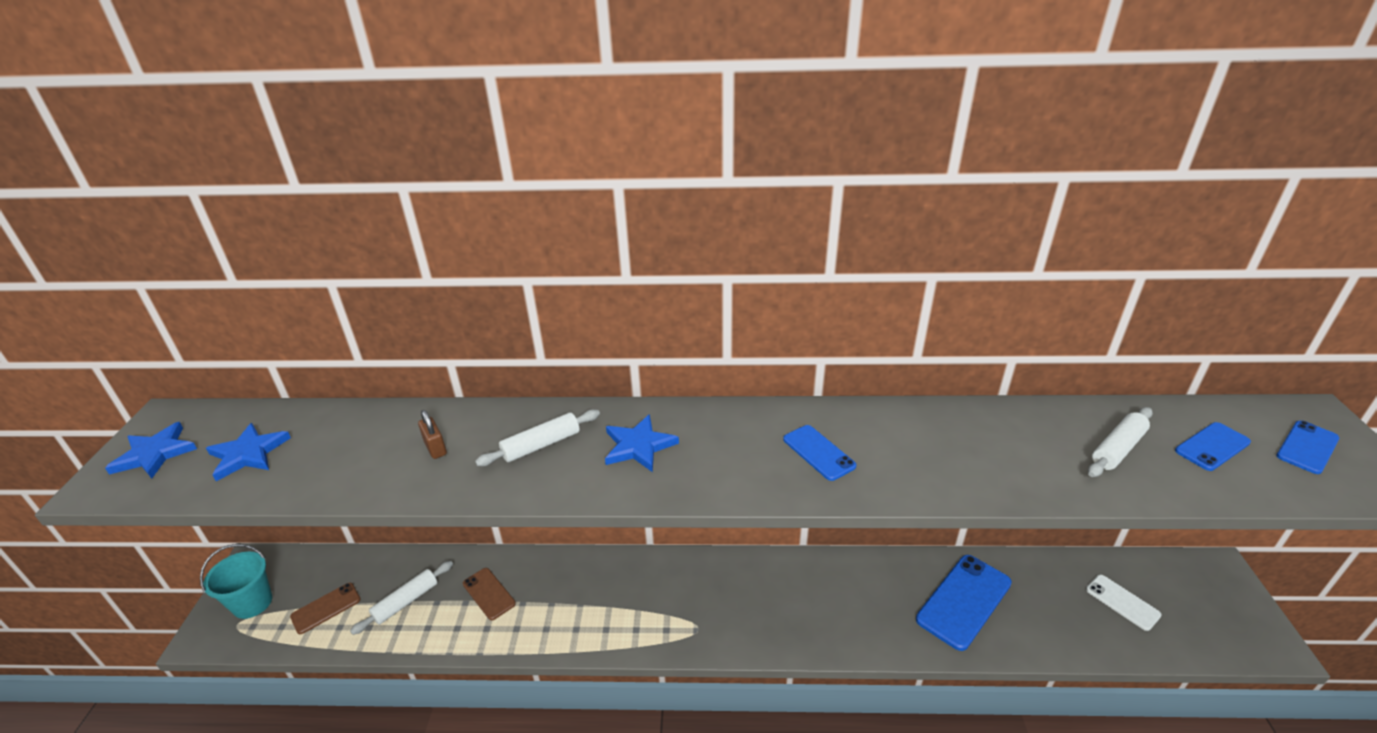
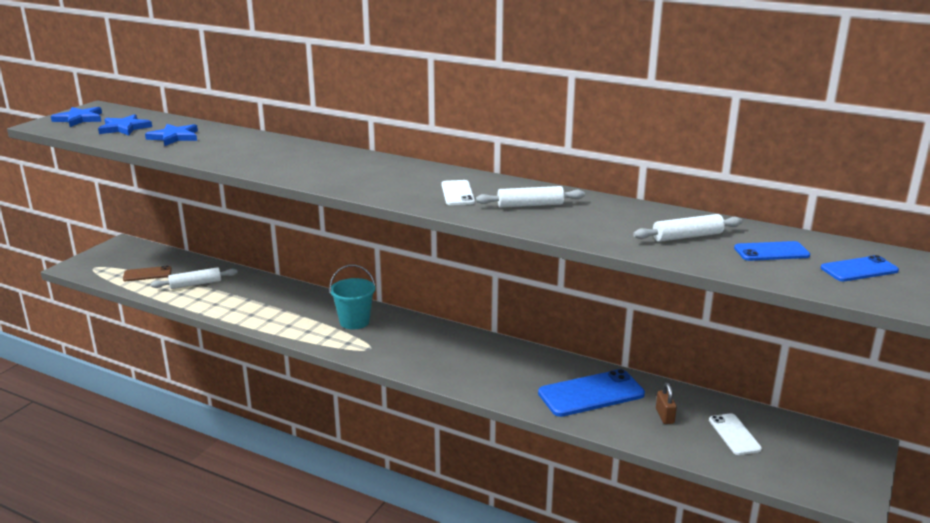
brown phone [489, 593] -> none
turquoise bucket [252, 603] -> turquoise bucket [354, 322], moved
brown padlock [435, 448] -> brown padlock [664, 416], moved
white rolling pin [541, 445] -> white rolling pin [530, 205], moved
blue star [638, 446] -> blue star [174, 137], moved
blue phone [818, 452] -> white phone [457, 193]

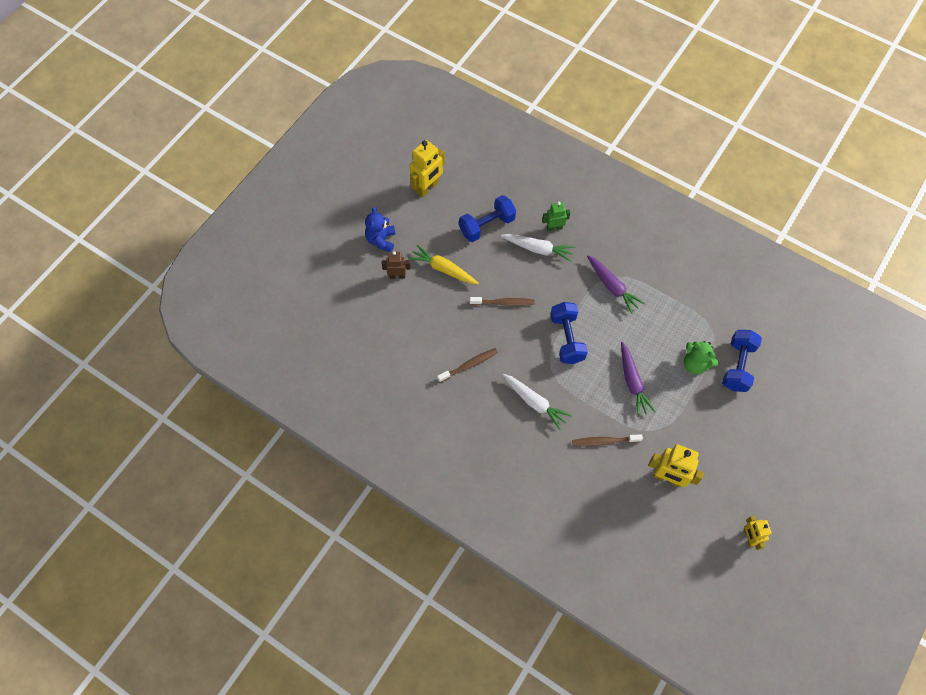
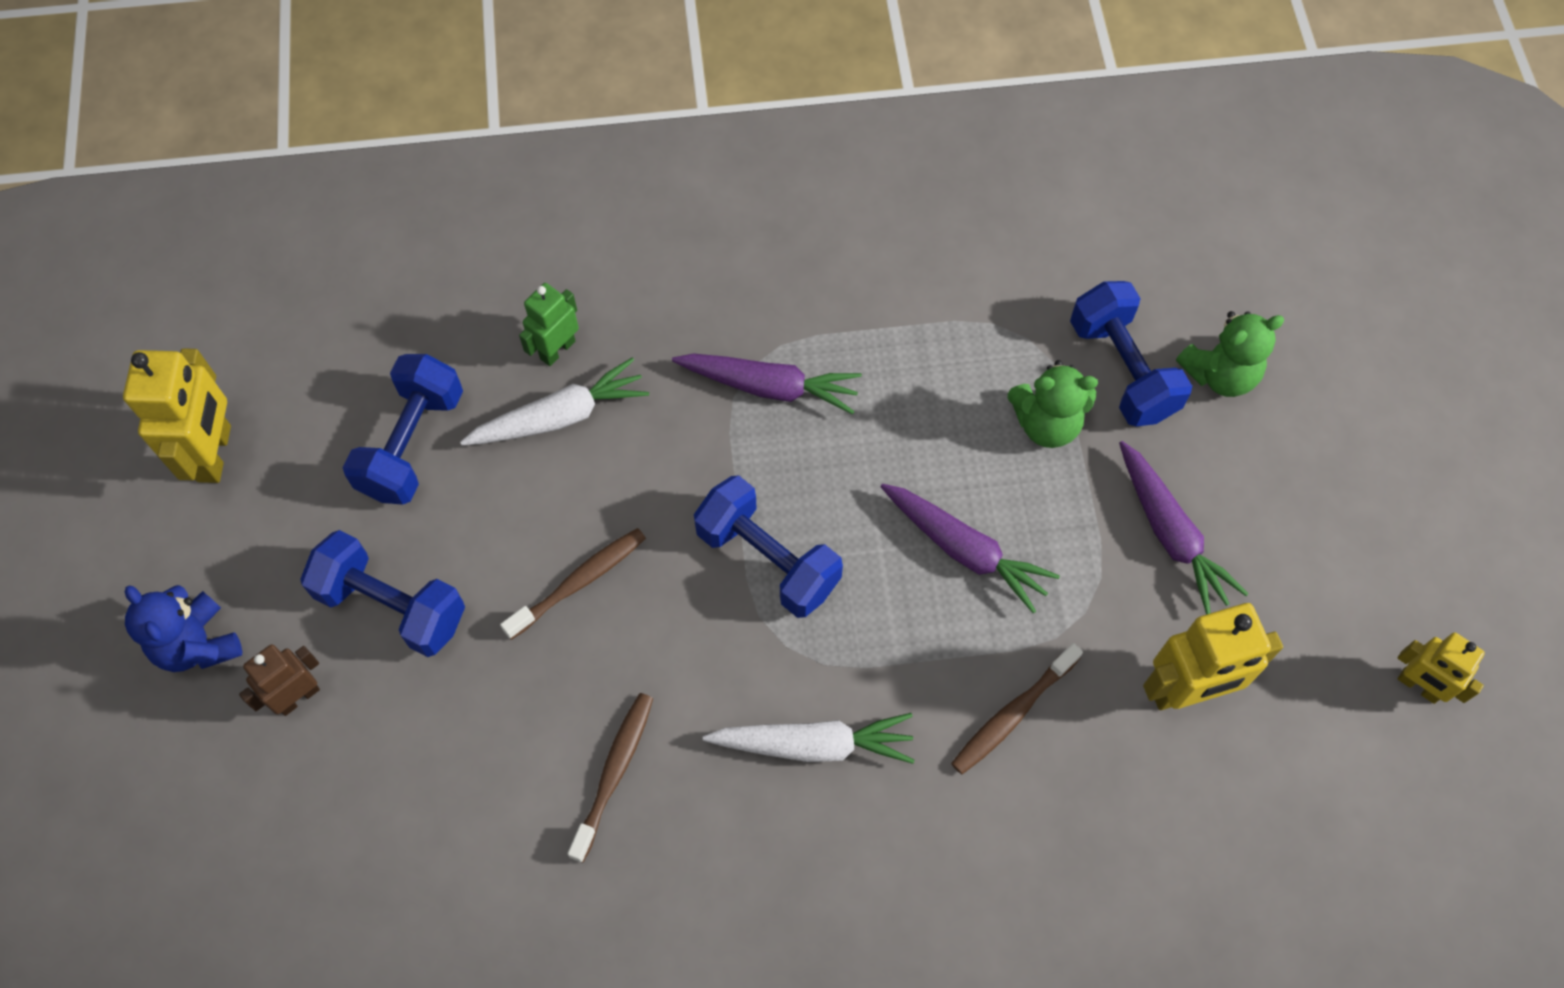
none -> purple carrot [1170, 533]
none -> green teddy bear [1220, 374]
yellow carrot [443, 269] -> blue dumbbell [392, 606]

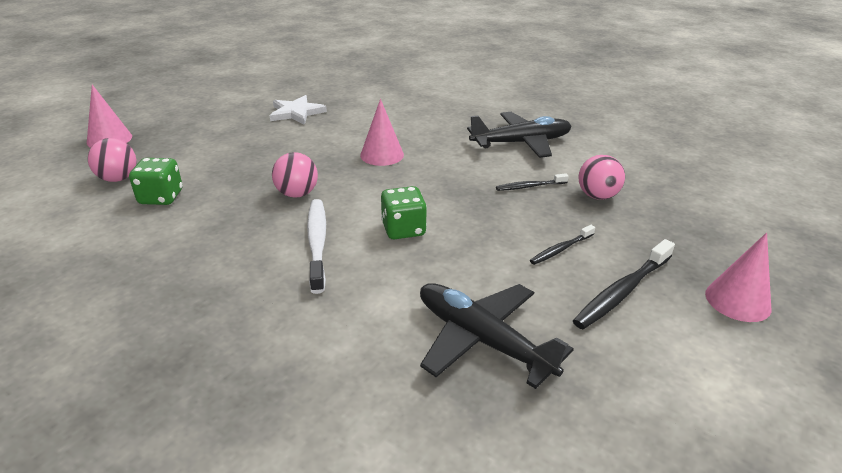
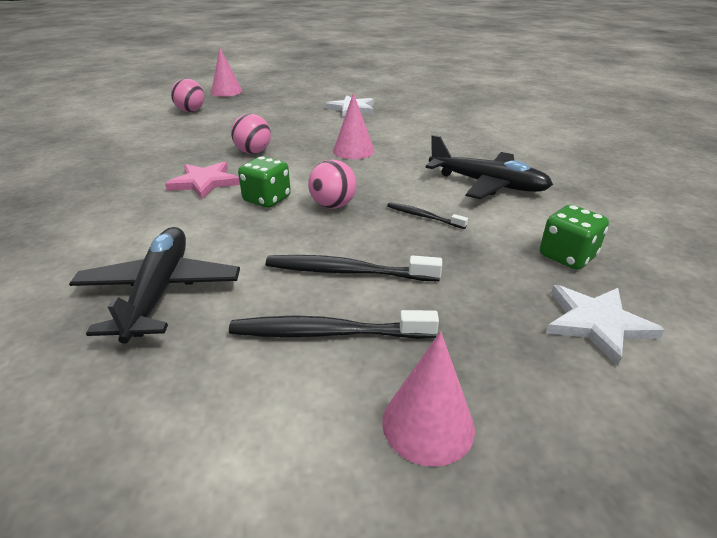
none -> white star [597, 323]
green dice [161, 197] -> green dice [567, 256], moved
pink ball [597, 196] -> pink ball [333, 205], moved
white toothbrush [317, 243] -> pink star [204, 182]
black toothbrush [561, 249] -> black toothbrush [347, 272], x1.73

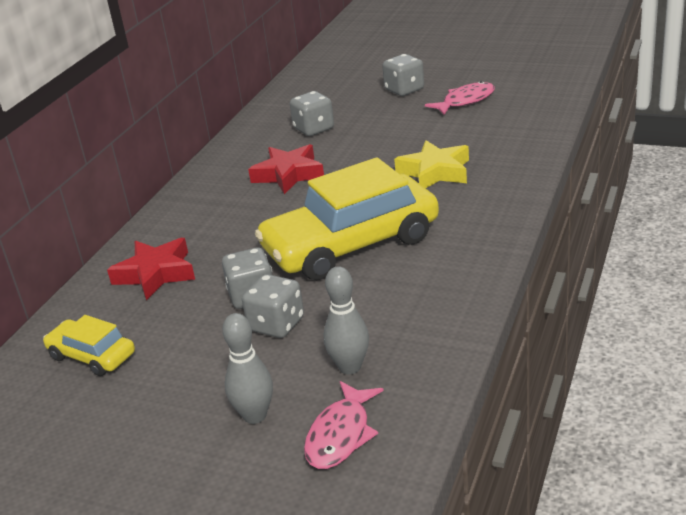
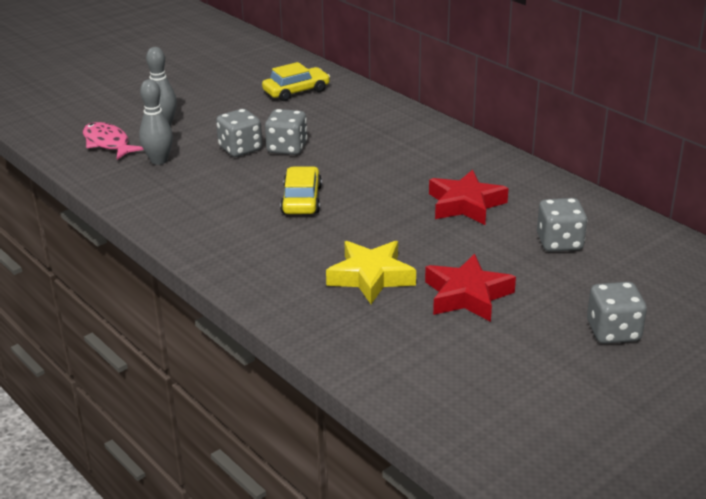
pink fish [465, 101] -> none
red star [156, 274] -> red star [467, 295], moved
yellow car [351, 244] -> yellow car [301, 200], x0.48

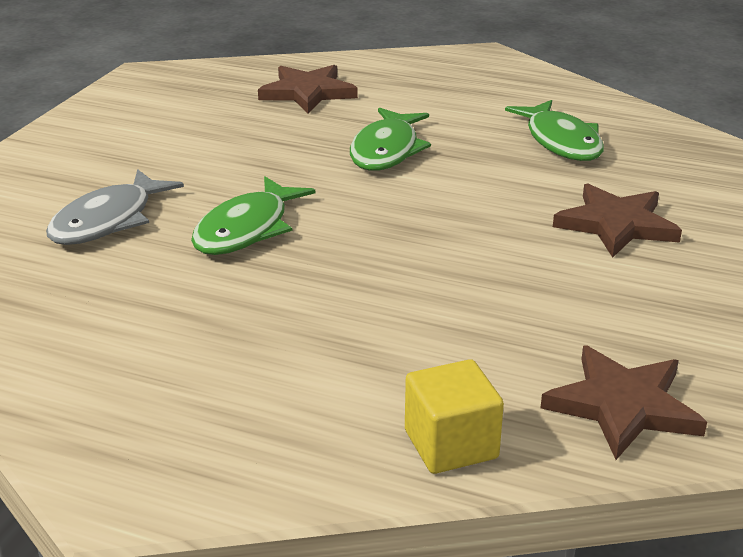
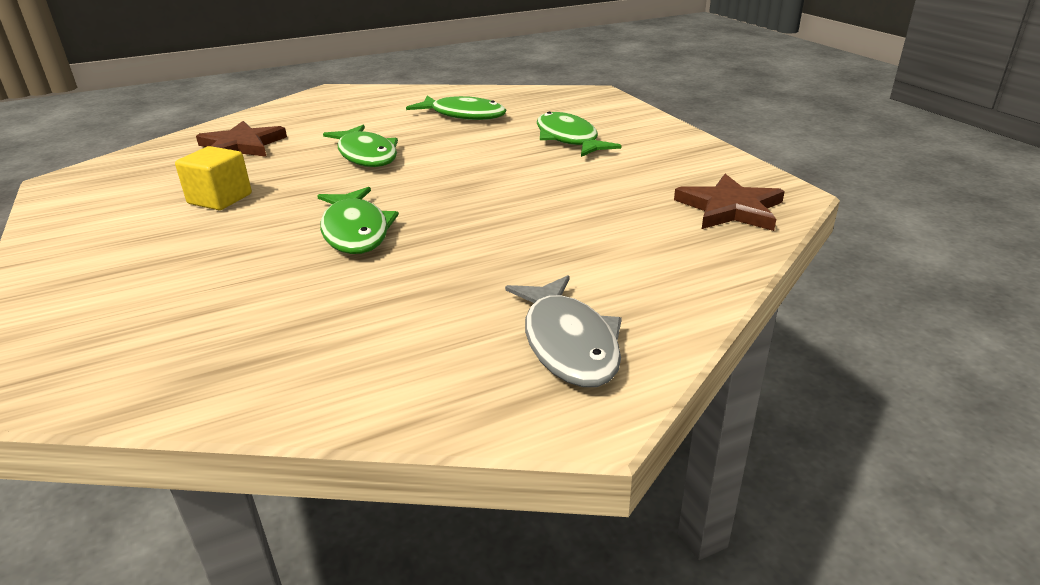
grey fish [108, 221] -> grey fish [568, 343], moved
yellow cube [451, 444] -> yellow cube [220, 199], moved
brown star [616, 224] -> green fish [568, 139]

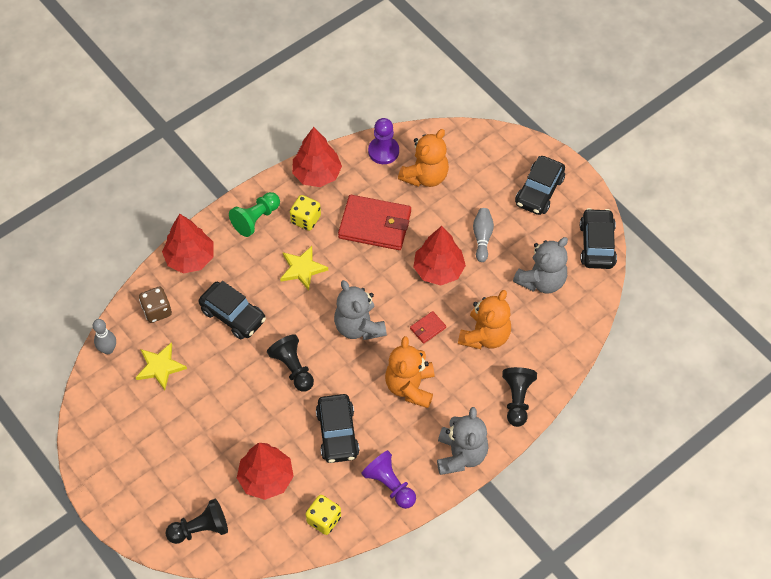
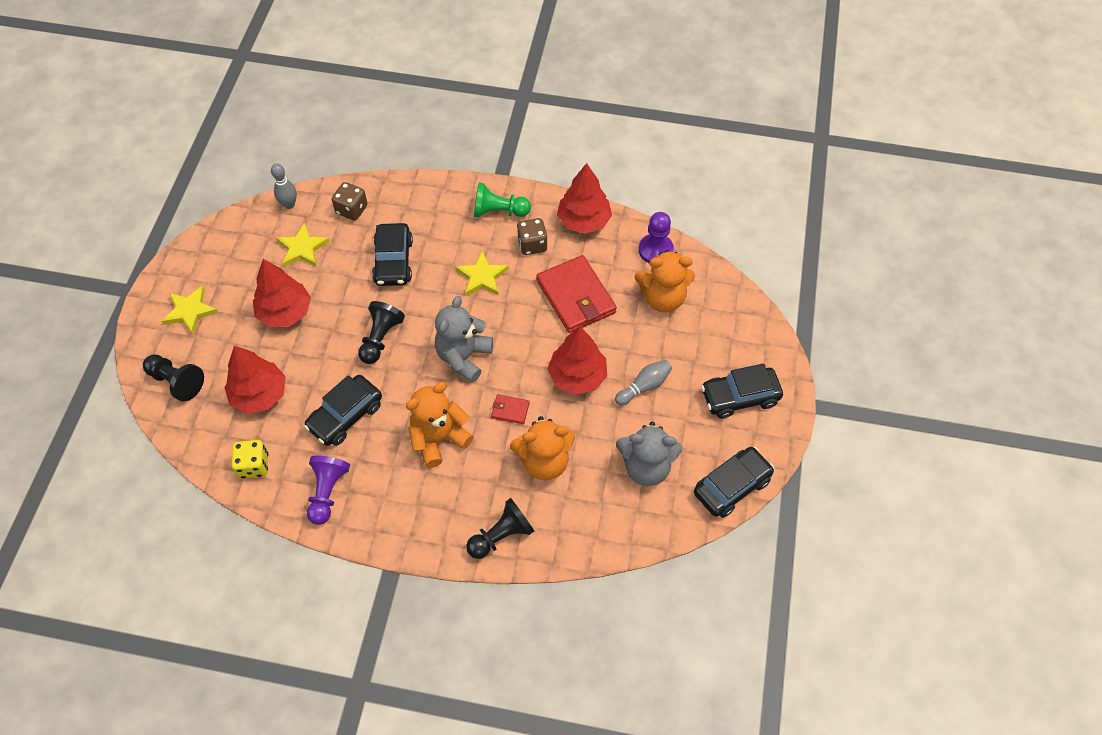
grey teddy bear [460, 455] -> none
none -> yellow star [190, 311]
red tree [190, 258] -> red tree [285, 312], moved
yellow dice [306, 219] -> brown dice [532, 245]

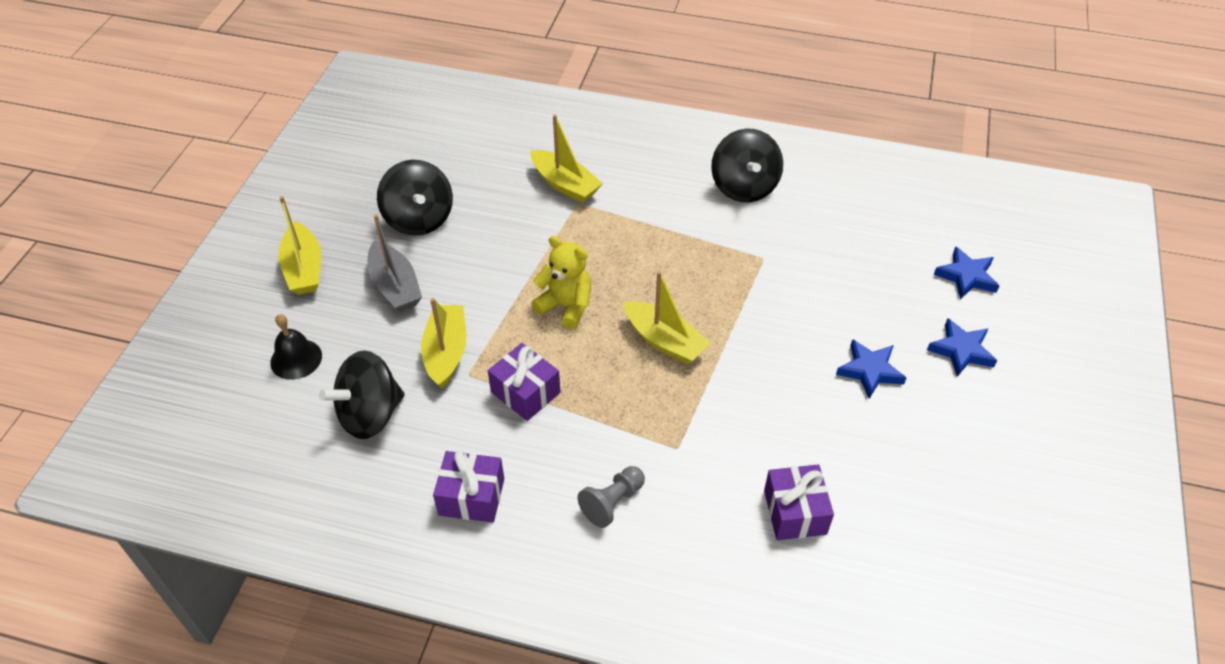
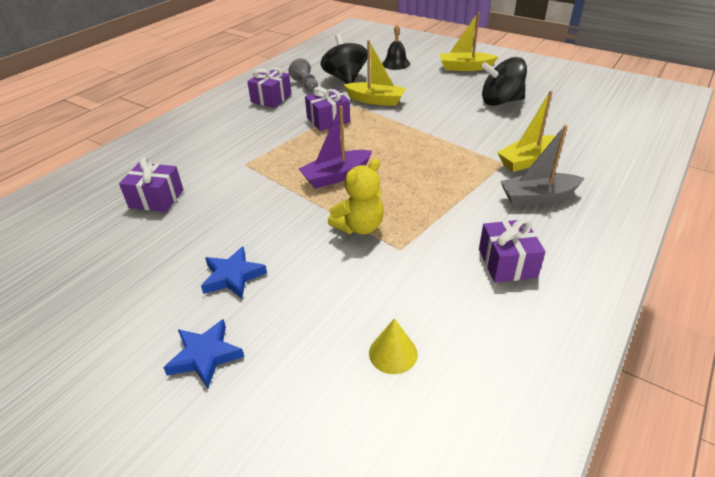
blue star [966, 276] -> none
none -> yellow cone [393, 353]
grey boat [395, 286] -> grey boat [538, 197], moved
yellow teddy bear [566, 306] -> yellow teddy bear [359, 227], moved
grey pawn [612, 502] -> grey pawn [305, 85], moved
black spinning top [744, 187] -> purple gift [507, 263]
yellow boat [664, 341] -> purple boat [336, 176]

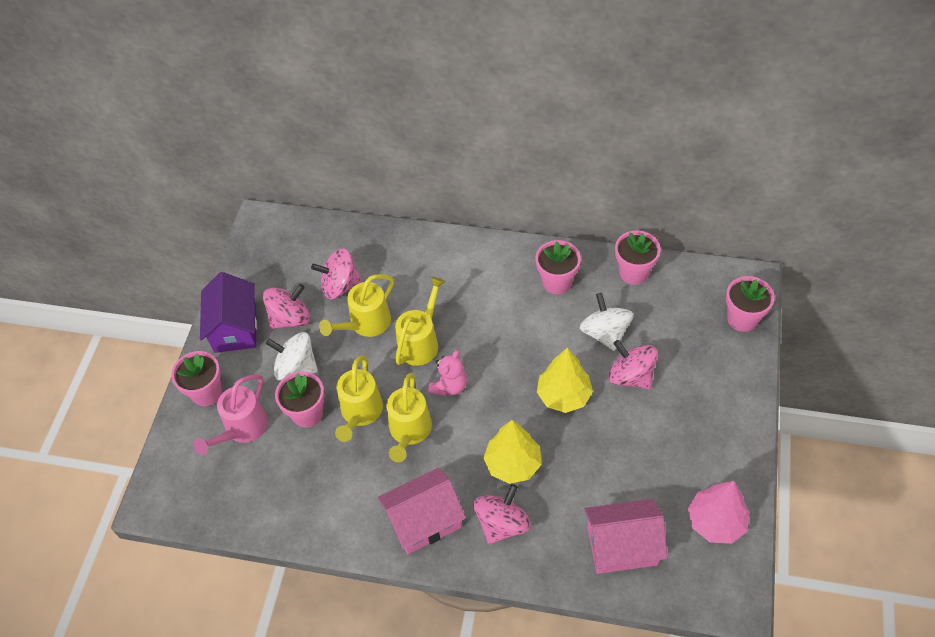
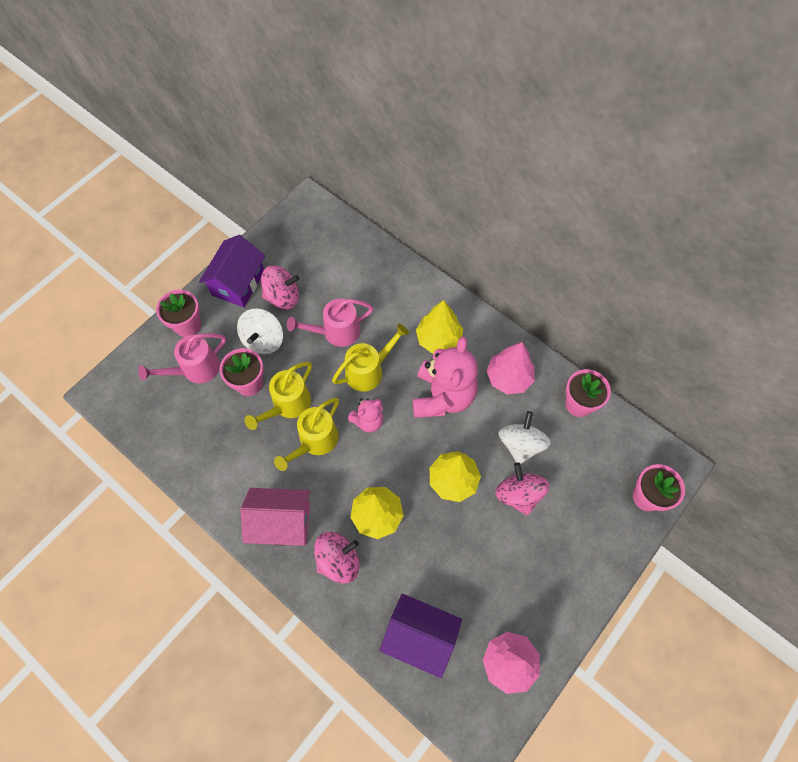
pink spinning top [340, 285] -> none
none -> pink teddy bear [443, 396]
none -> yellow tree [439, 339]
pink flower pot [557, 282] -> pink tree [508, 378]
yellow watering can [366, 324] -> pink watering can [336, 332]
pink house [622, 546] -> purple house [420, 636]
white spinning top [296, 367] -> white spinning top [263, 340], 120 degrees counterclockwise

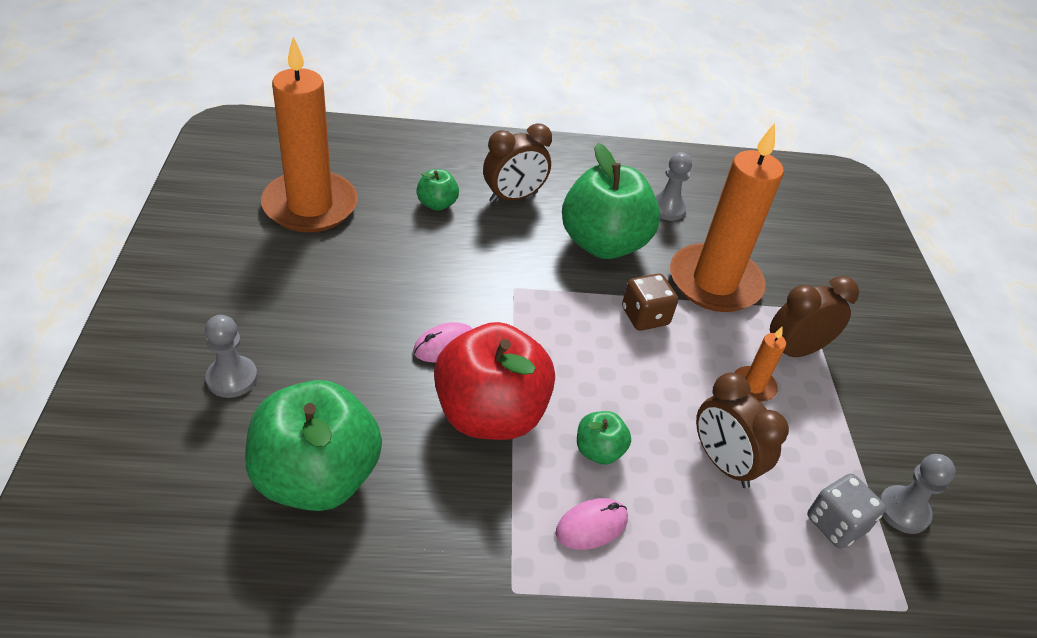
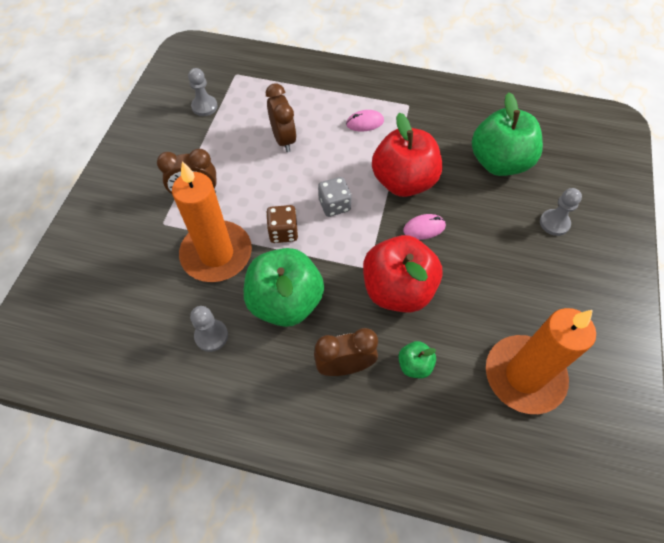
green apple [599, 451] -> none
orange candle [753, 386] -> none
none -> red apple [397, 289]
grey dice [835, 524] -> grey dice [334, 205], moved

